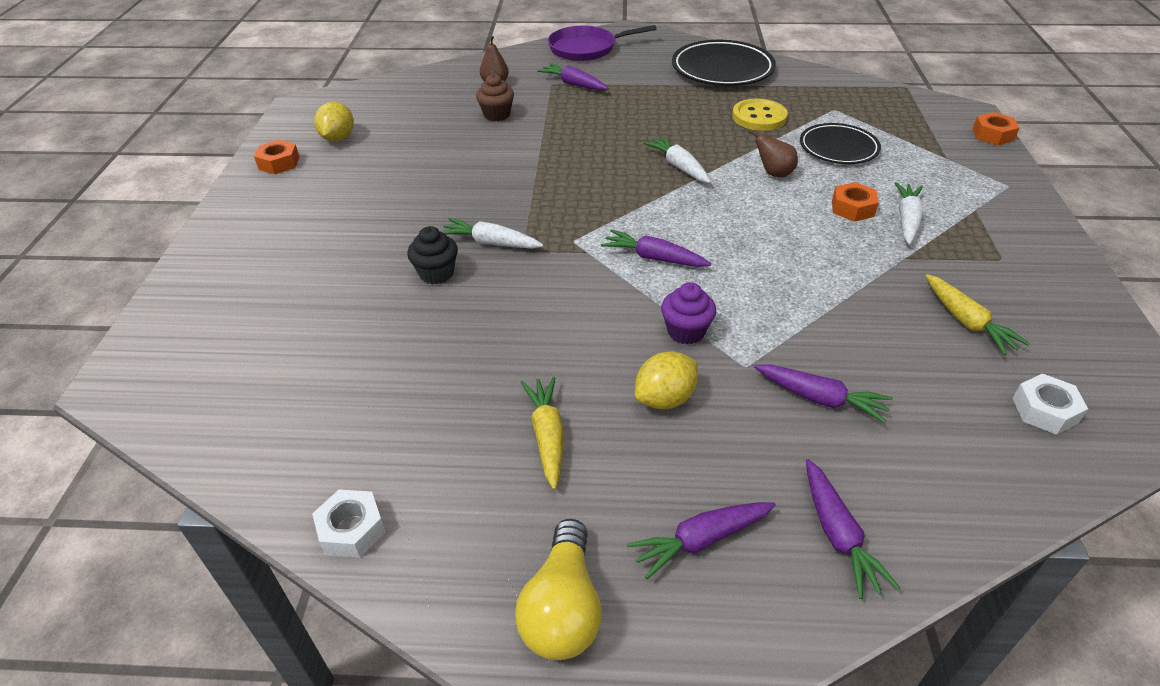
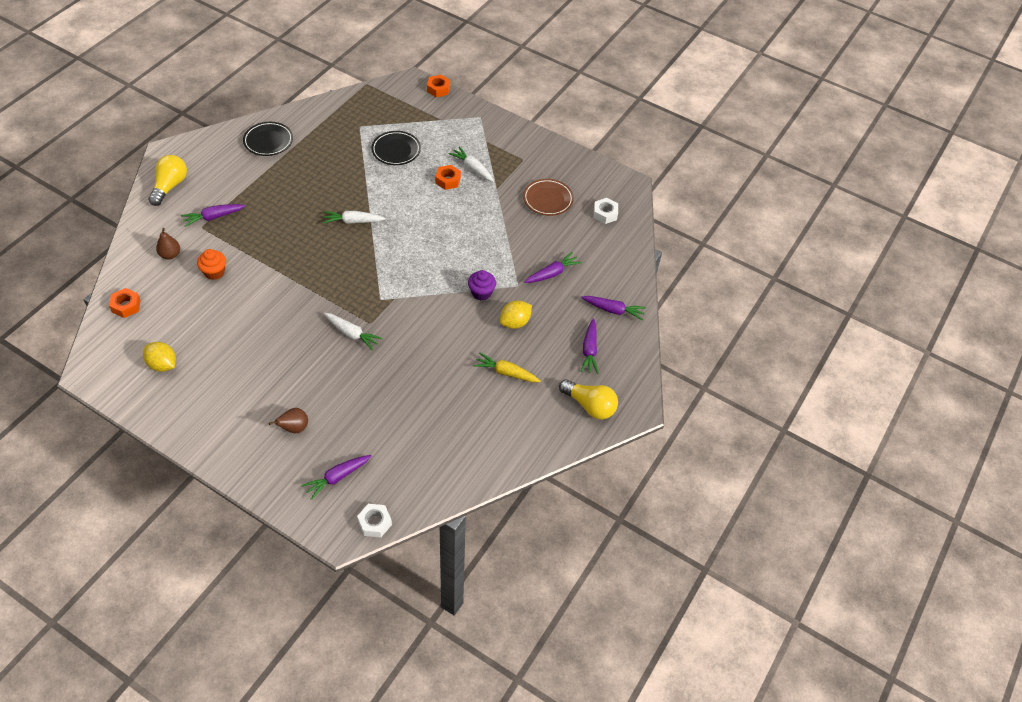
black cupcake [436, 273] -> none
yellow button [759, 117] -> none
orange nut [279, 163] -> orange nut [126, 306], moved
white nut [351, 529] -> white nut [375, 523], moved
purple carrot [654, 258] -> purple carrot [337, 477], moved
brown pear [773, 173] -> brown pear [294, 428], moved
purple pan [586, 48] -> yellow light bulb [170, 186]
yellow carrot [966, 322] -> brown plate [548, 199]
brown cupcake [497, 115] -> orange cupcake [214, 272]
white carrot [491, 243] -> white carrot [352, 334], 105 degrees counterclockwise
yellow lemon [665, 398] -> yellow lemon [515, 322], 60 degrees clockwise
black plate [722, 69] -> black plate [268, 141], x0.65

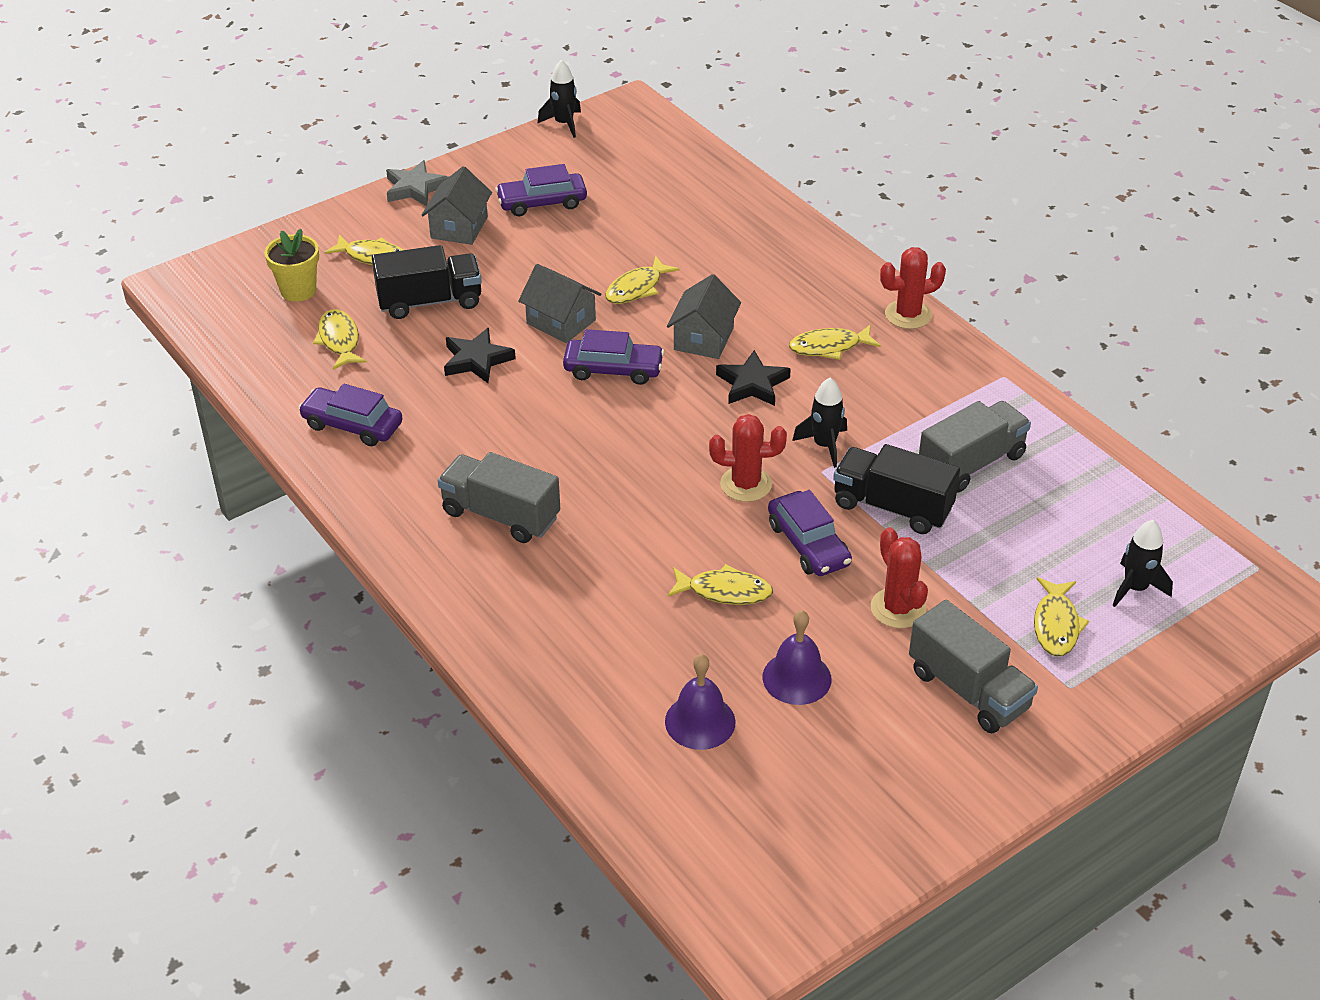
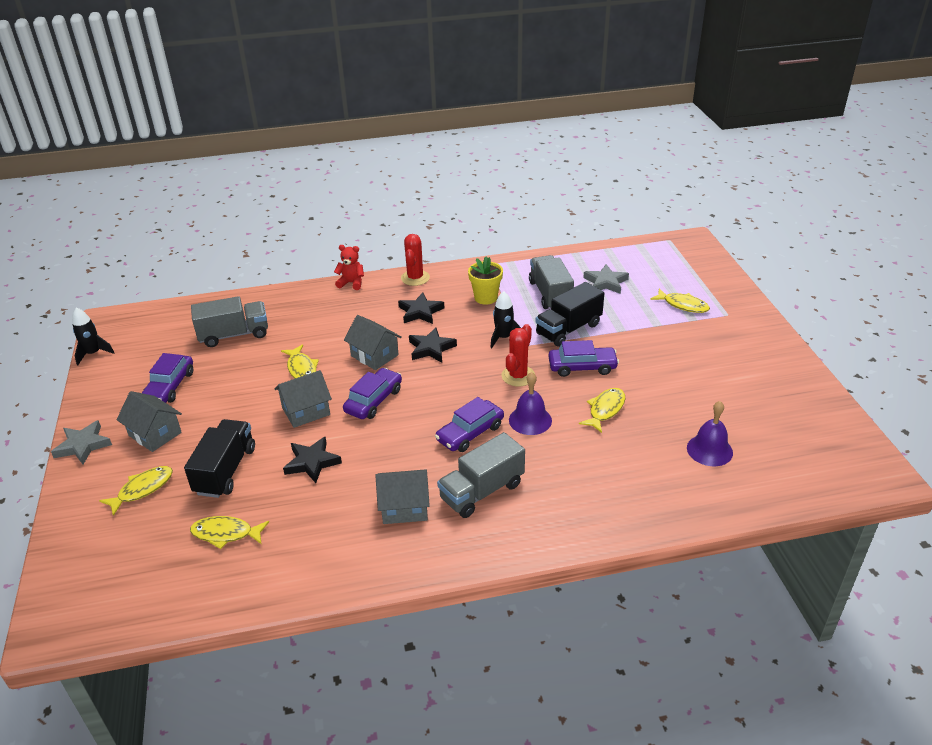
red cactus [898, 608] -> none
black rocket [1135, 588] -> none
none -> red teddy bear [351, 283]
none -> grey house [404, 507]
none -> grey star [605, 282]
yellow flower pot [298, 290] -> yellow flower pot [485, 298], moved
purple car [352, 425] -> purple car [470, 433], moved
purple bell [796, 678] -> purple bell [530, 420], moved
grey truck [968, 690] -> grey truck [234, 335], moved
yellow fish [829, 347] -> black star [420, 312]

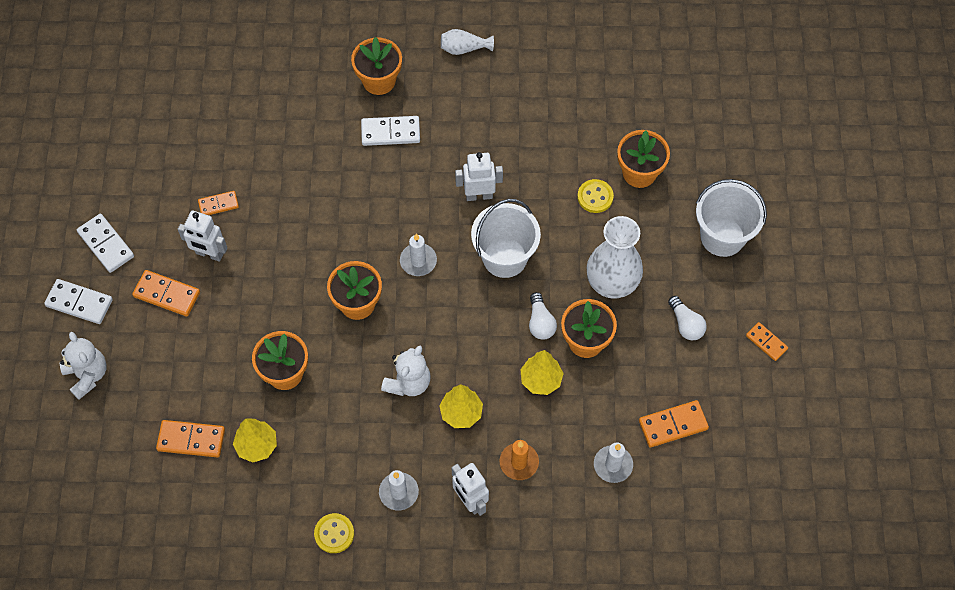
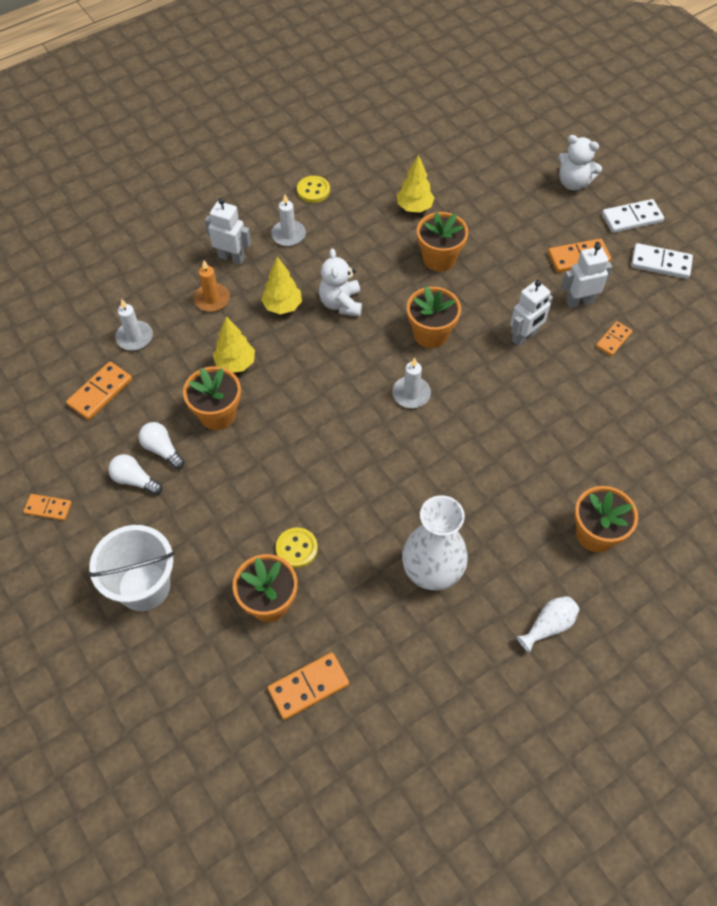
white domino [390, 132] -> none
white bucket [504, 257] -> none
orange domino [191, 440] -> orange domino [308, 686], moved
white robot [479, 195] -> white robot [524, 337], moved
white light bulb [540, 322] -> white light bulb [162, 449], moved
white vase [612, 283] -> white vase [432, 571], moved

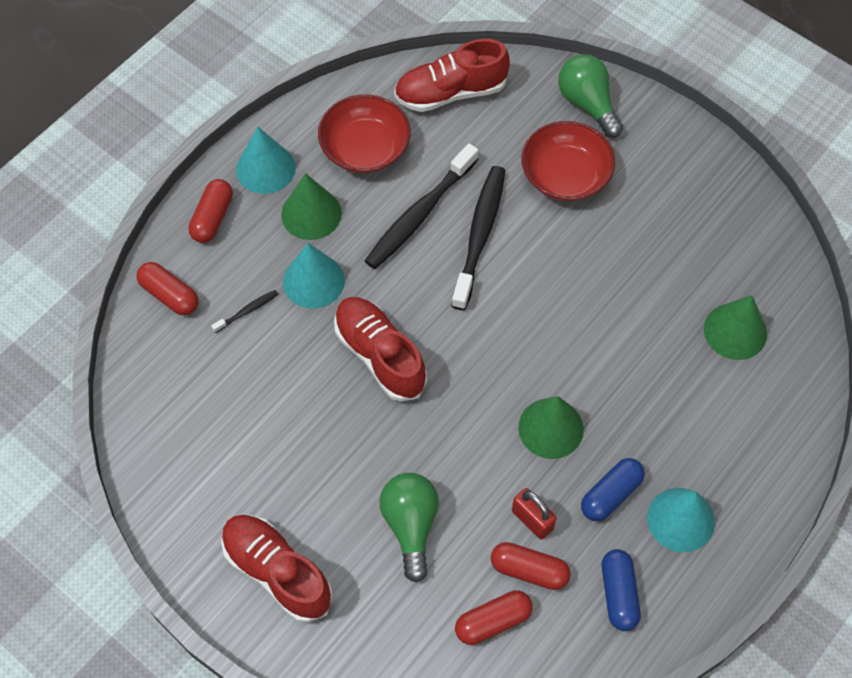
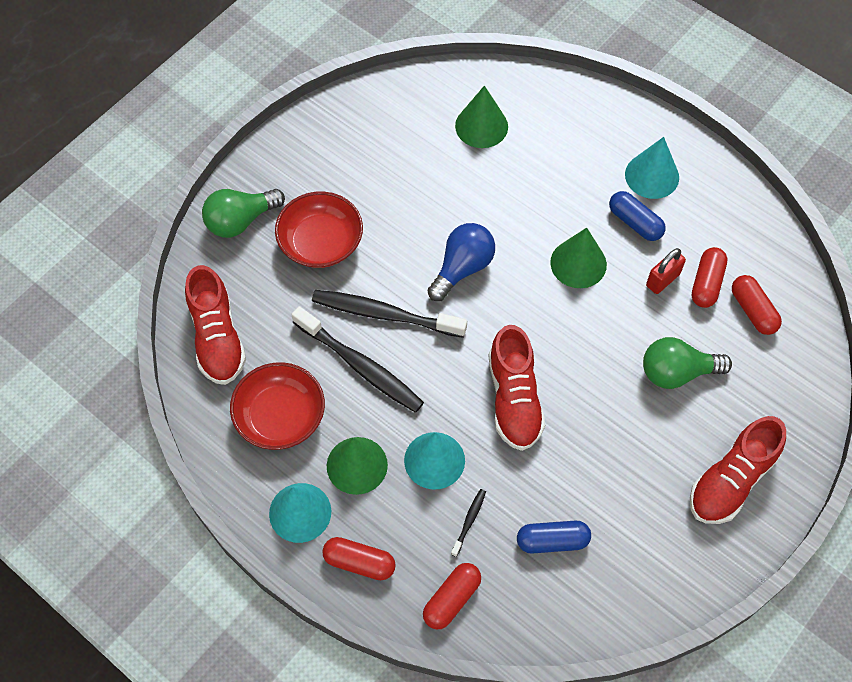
none -> blue light bulb [462, 268]
blue capsule [618, 594] -> blue capsule [552, 541], moved
black toothbrush [247, 311] -> black toothbrush [469, 521], 60 degrees clockwise
red shoe [380, 355] -> red shoe [514, 399], 60 degrees counterclockwise

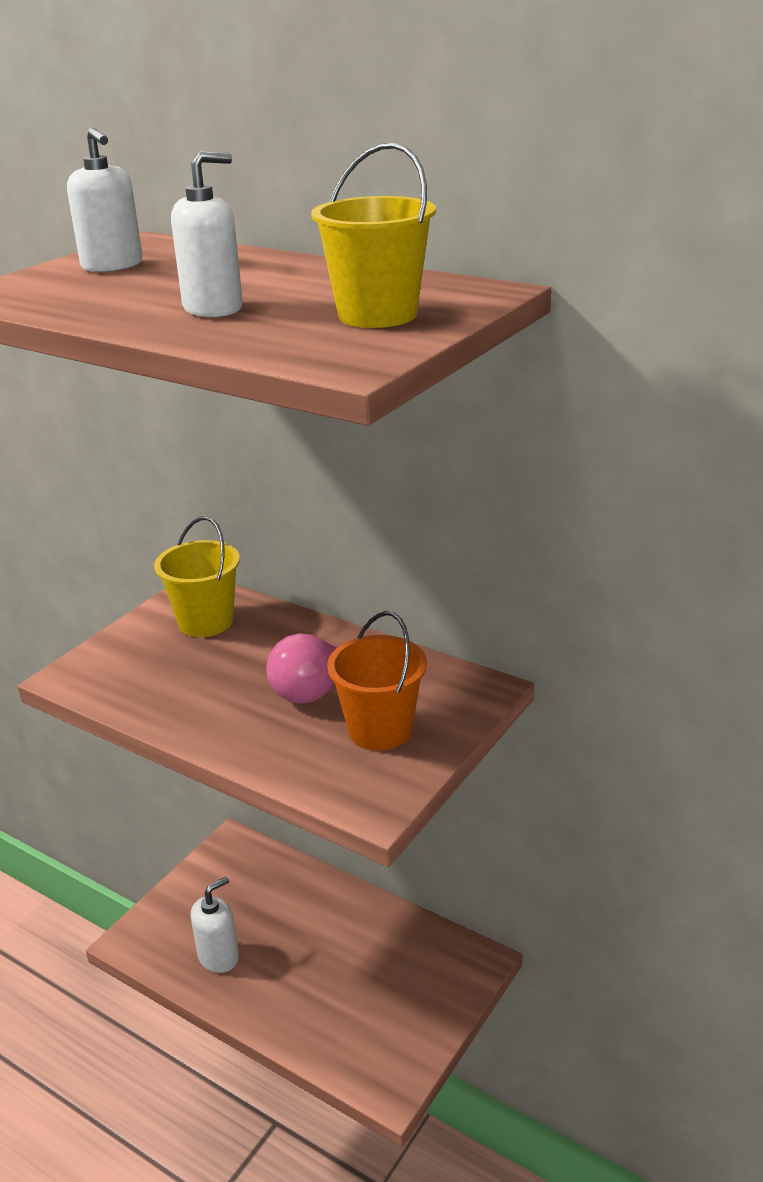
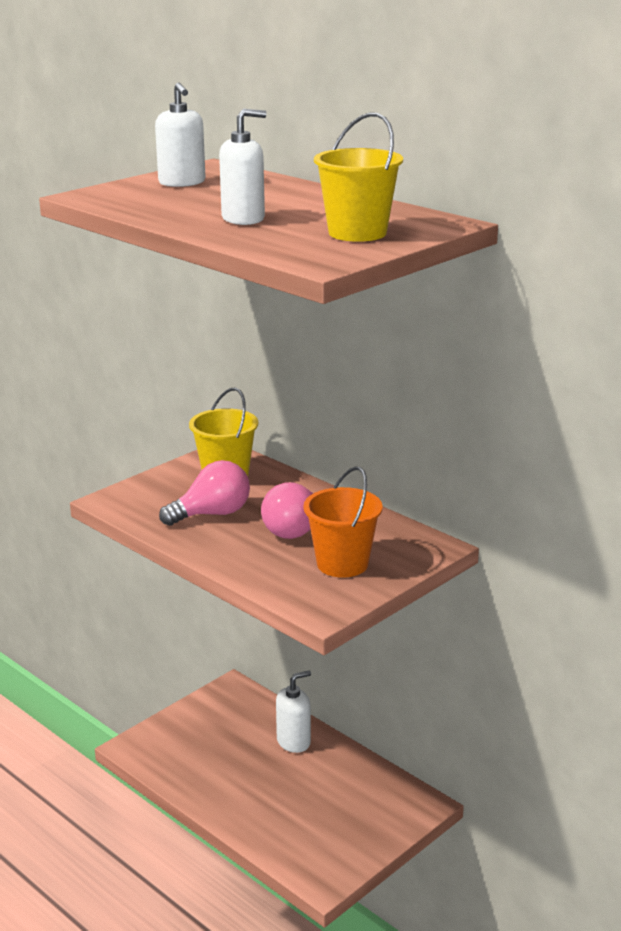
none -> pink light bulb [212, 514]
white soap dispenser [219, 956] -> white soap dispenser [294, 741], moved

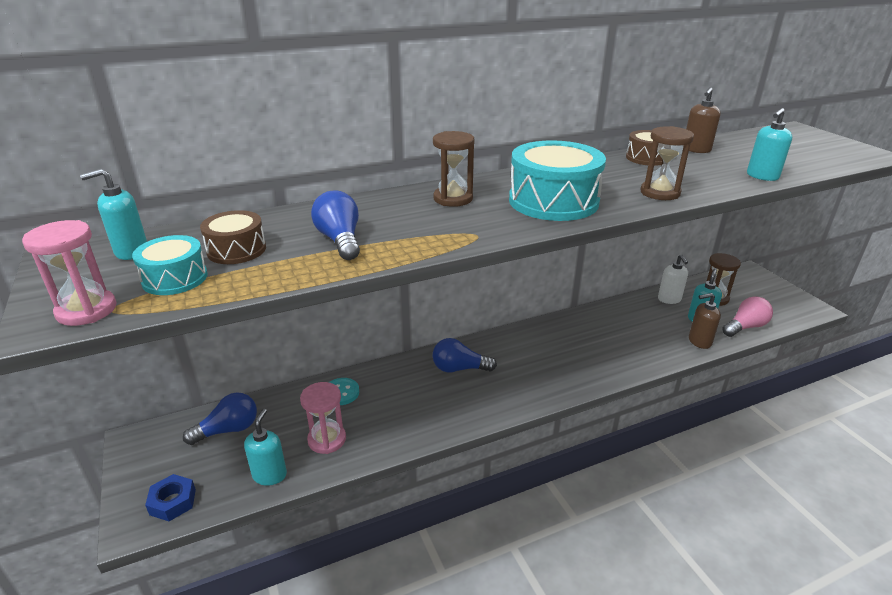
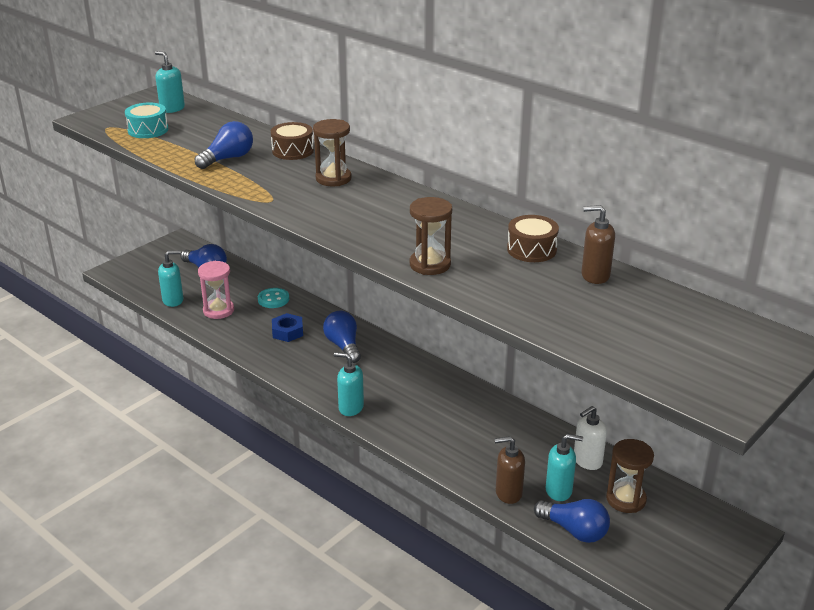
pink hourglass [86, 310] -> none
turquoise drum [553, 201] -> none
blue nut [173, 502] -> blue nut [287, 332], moved
brown drum [236, 250] -> brown drum [293, 151], moved
turquoise soap dispenser [762, 176] -> turquoise soap dispenser [350, 408], moved
pink light bulb [745, 327] -> blue light bulb [574, 530]
brown soap dispenser [699, 341] -> brown soap dispenser [508, 493], 60 degrees counterclockwise

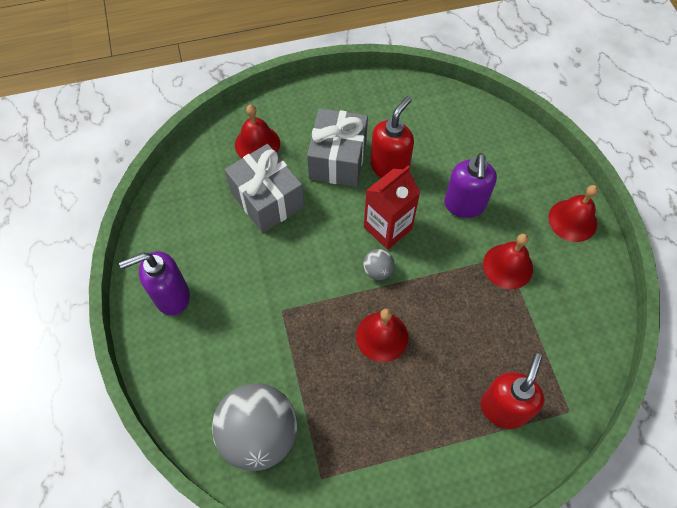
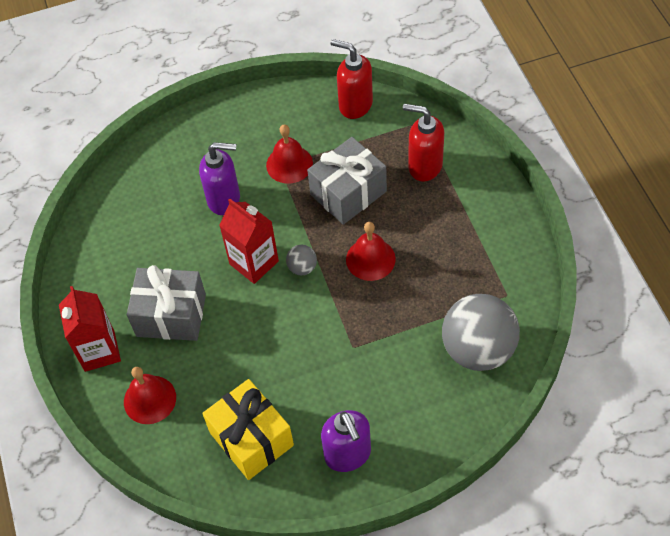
red bell [572, 220] -> none
none -> red carton [99, 351]
none -> yellow gift [251, 439]
grey gift [267, 199] -> grey gift [348, 193], moved
red soap dispenser [389, 167] -> red soap dispenser [355, 105], moved

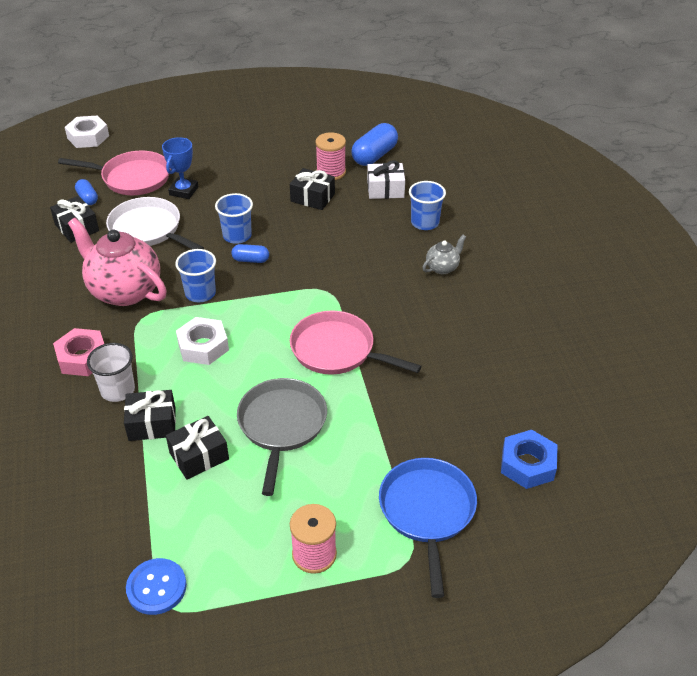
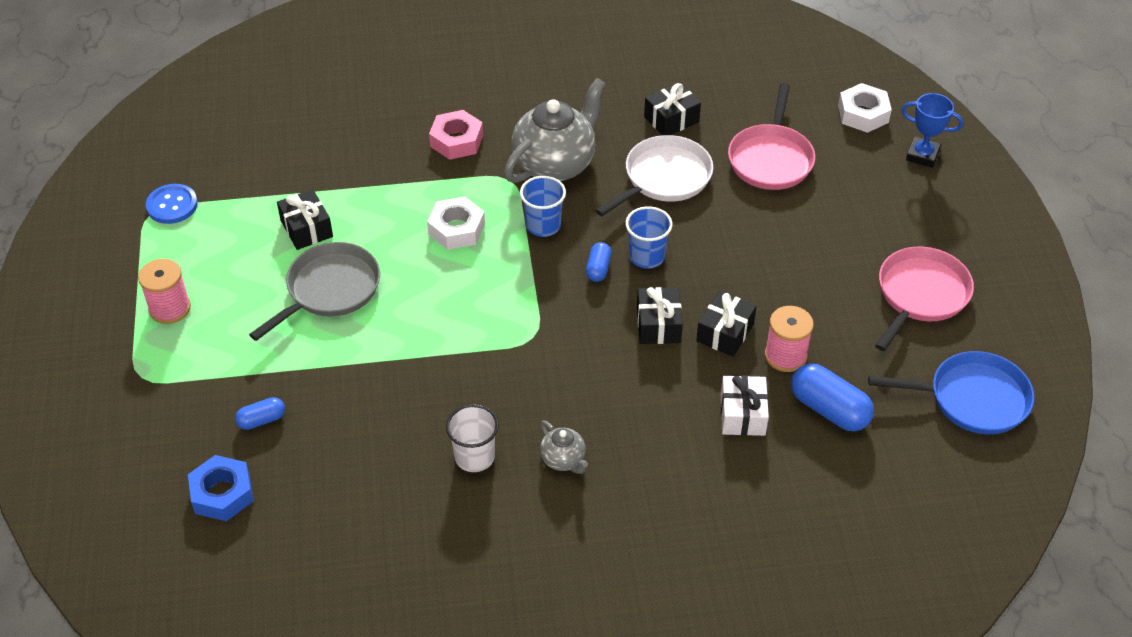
blue cup [425, 223] -> none
blue capsule [87, 198] -> blue capsule [262, 420], moved
white cup [118, 390] -> white cup [474, 457], moved
black gift [152, 424] -> black gift [658, 325], moved
blue trophy [184, 191] -> blue trophy [922, 155], moved
pink pan [337, 350] -> pink pan [920, 295], moved
blue pan [427, 512] -> blue pan [972, 399], moved
pink teapot [124, 291] -> grey teapot [555, 164]
grey pan [281, 425] -> grey pan [329, 290], 60 degrees counterclockwise

